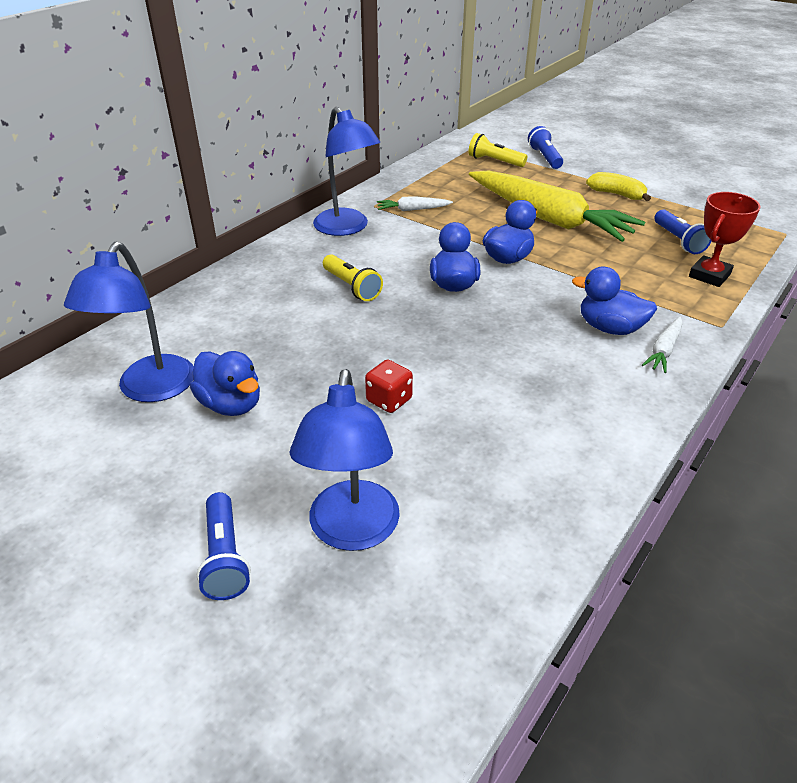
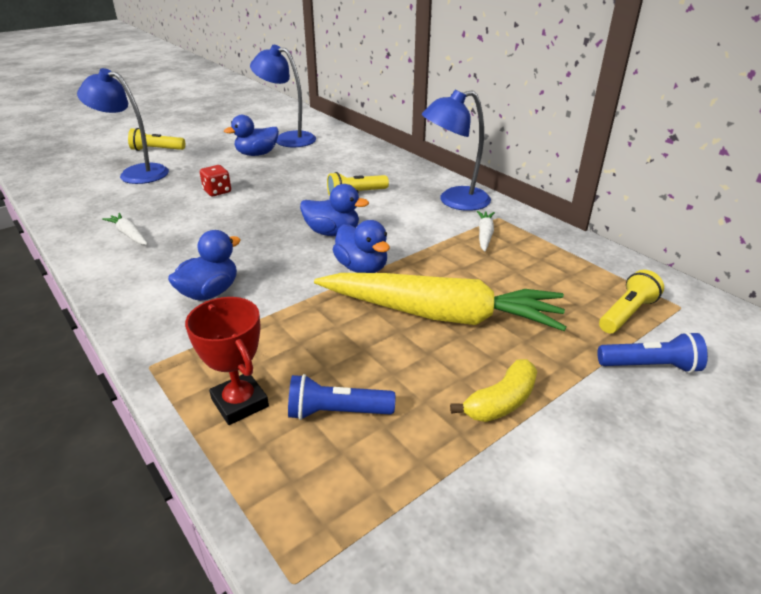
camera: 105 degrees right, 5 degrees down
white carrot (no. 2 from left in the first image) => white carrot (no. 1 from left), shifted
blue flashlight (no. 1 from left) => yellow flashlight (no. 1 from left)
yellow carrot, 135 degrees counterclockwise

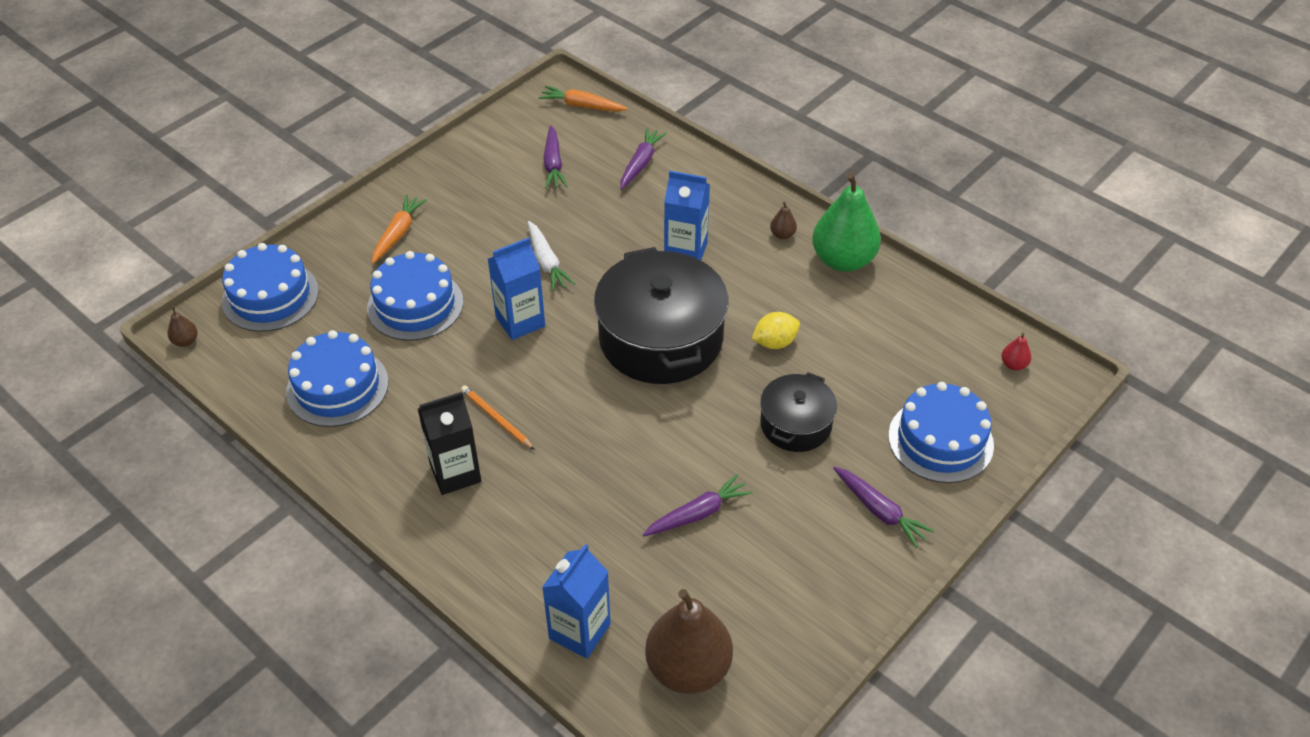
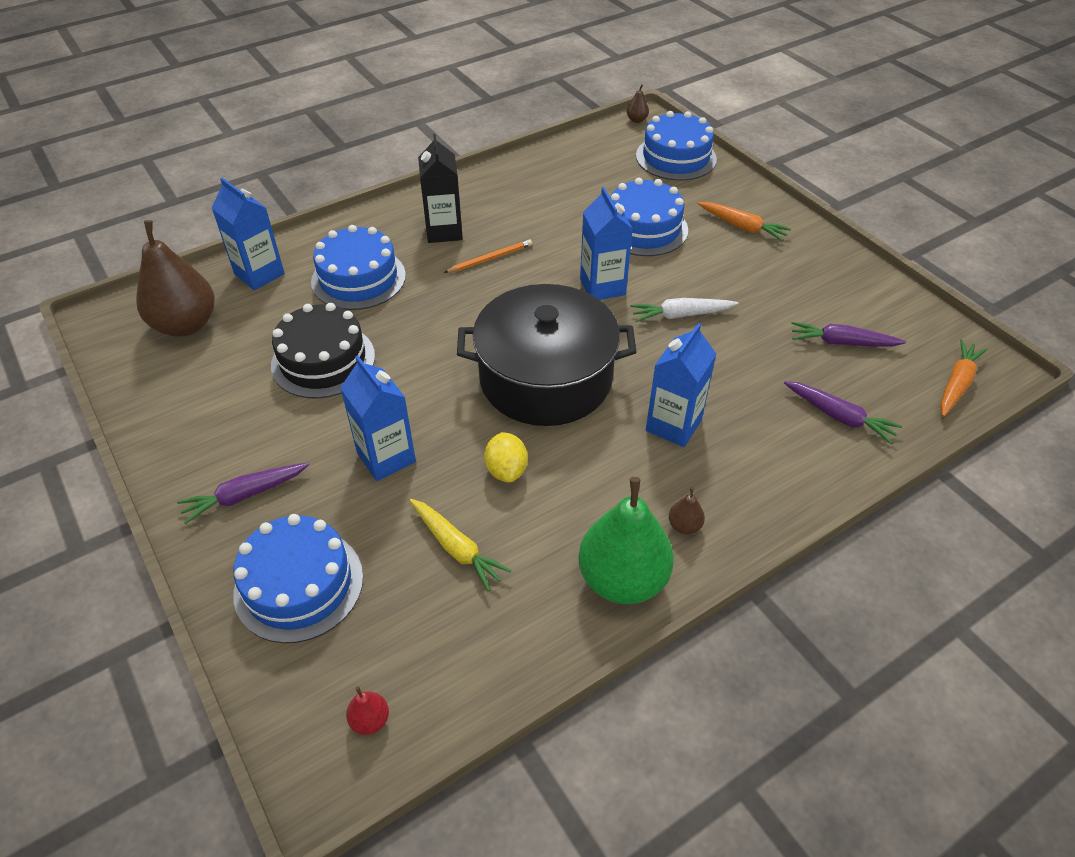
camera: 105 degrees right, 0 degrees up
nothing => yellow carrot
blue cake (no. 2 from left), shifted
purple carrot (no. 3 from left) => black cake
black pot (no. 2 from left) => blue carton (no. 2 from left)

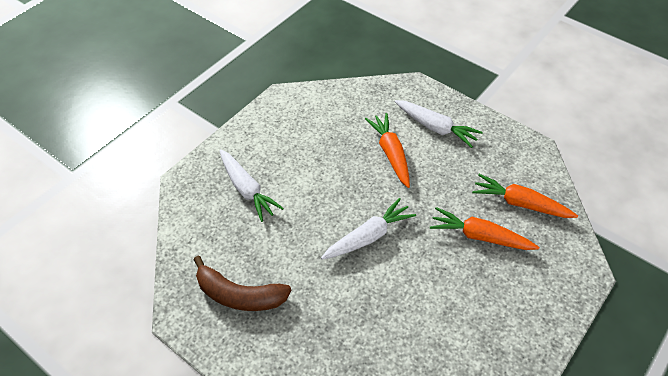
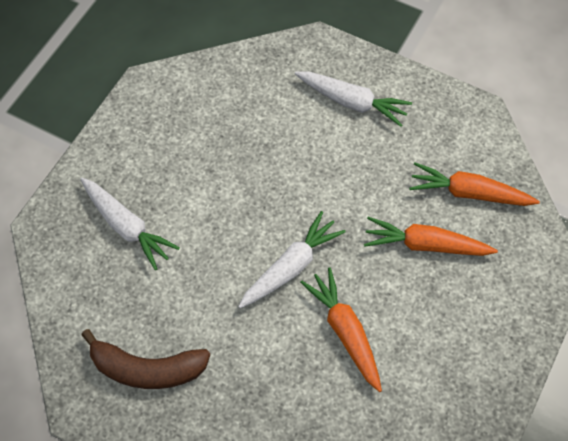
camera: 10 degrees left, 10 degrees up
orange carrot (no. 1 from left), shifted

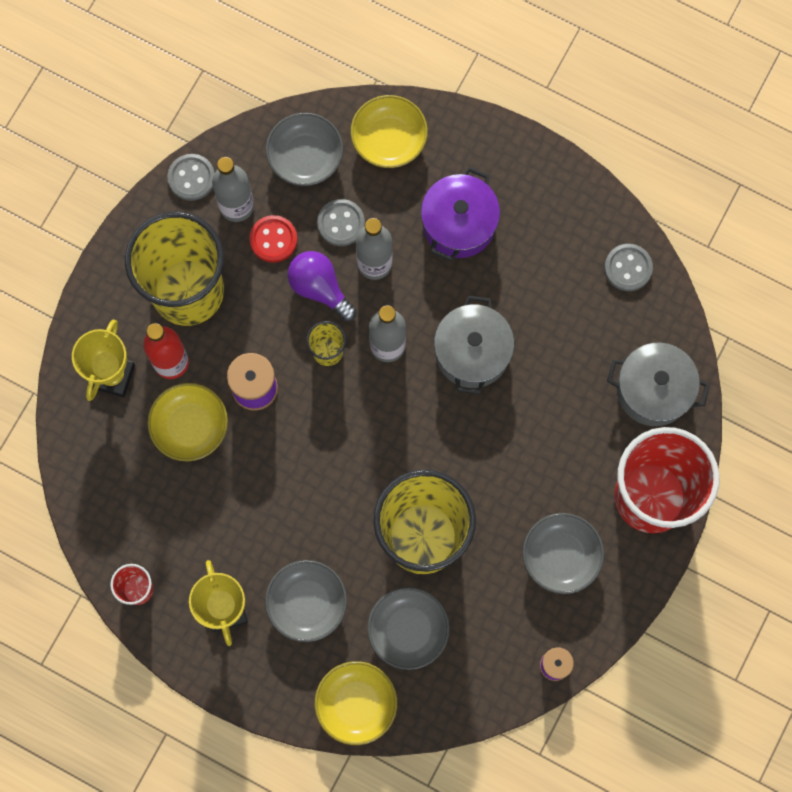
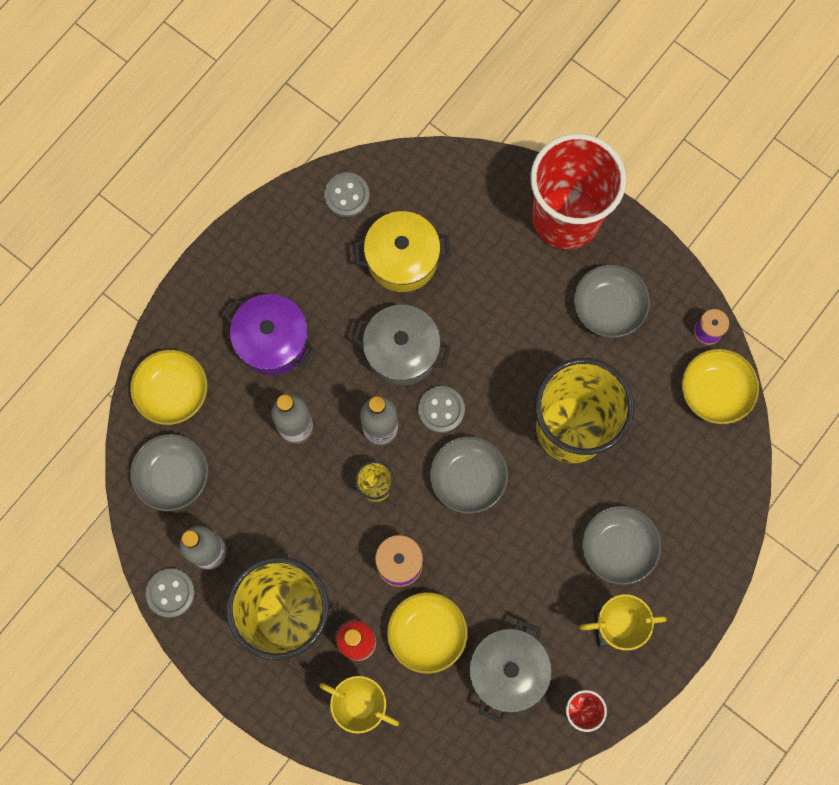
camera: 80 degrees left, 0 degrees up
red button => nothing
purple light bulb => nothing
nothing => yellow pot
yellow bowl (no. 2 from left in the first image) => yellow bowl (no. 3 from left), shifted
grey button (no. 2 from left in the first image) => grey button (no. 3 from left), shifted
grey bowl (no. 3 from left in the first image) => grey bowl (no. 2 from left), shifted
grey pot (no. 2 from left), shifted

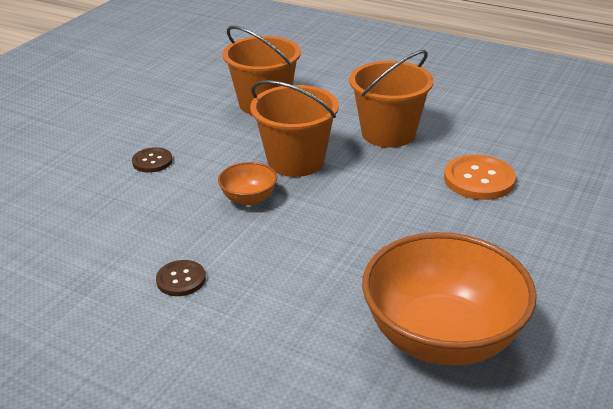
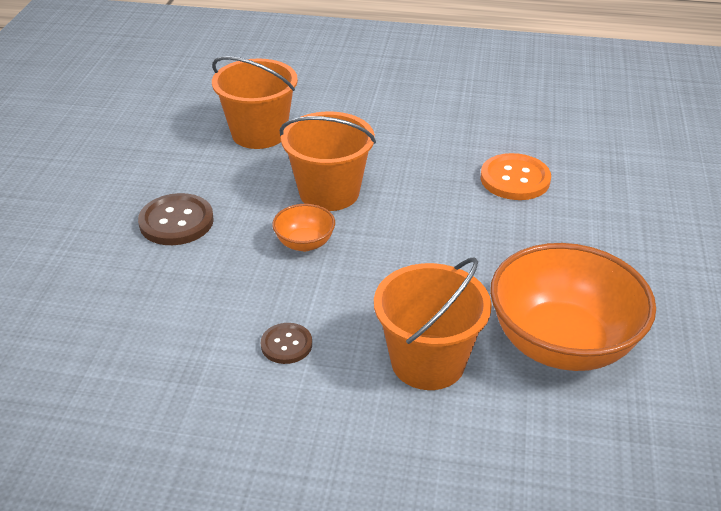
camera: 20 degrees left, 5 degrees up
orange bucket (no. 3 from left), shifted
brown button (no. 1 from left), x1.67

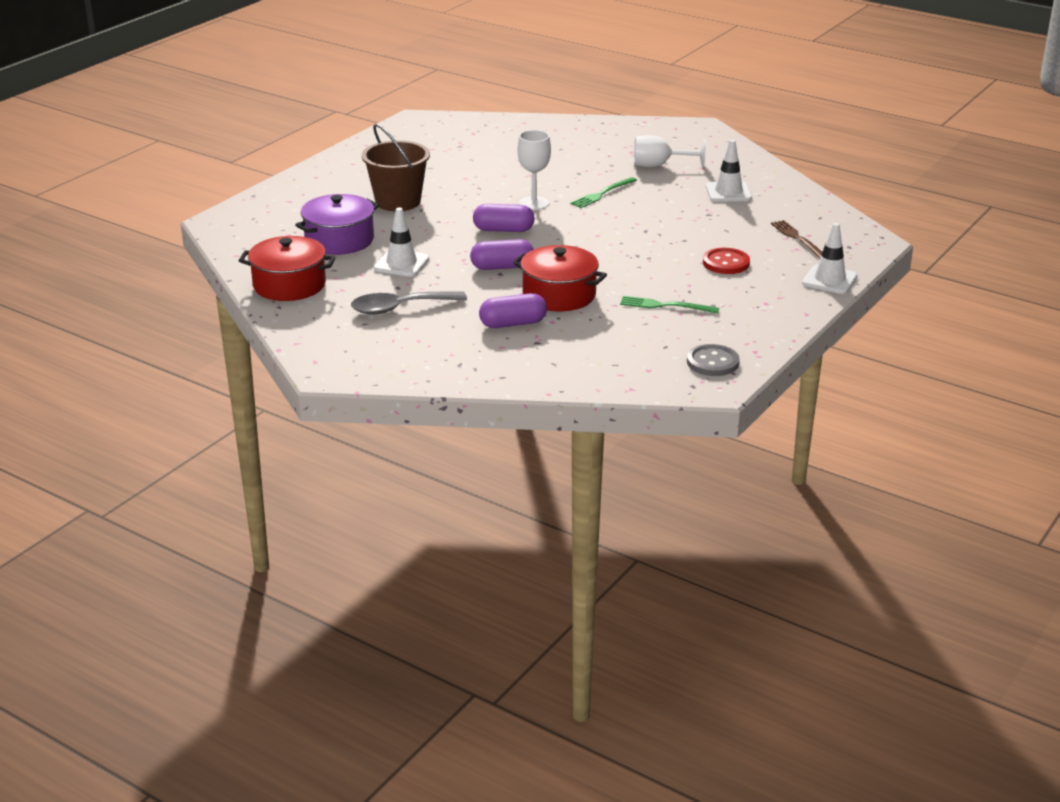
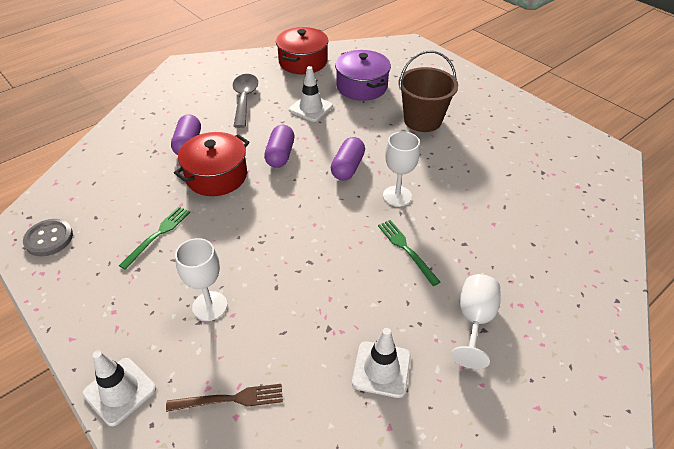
camera: 105 degrees right, 15 degrees up
red button => white goblet (no. 1 from left)

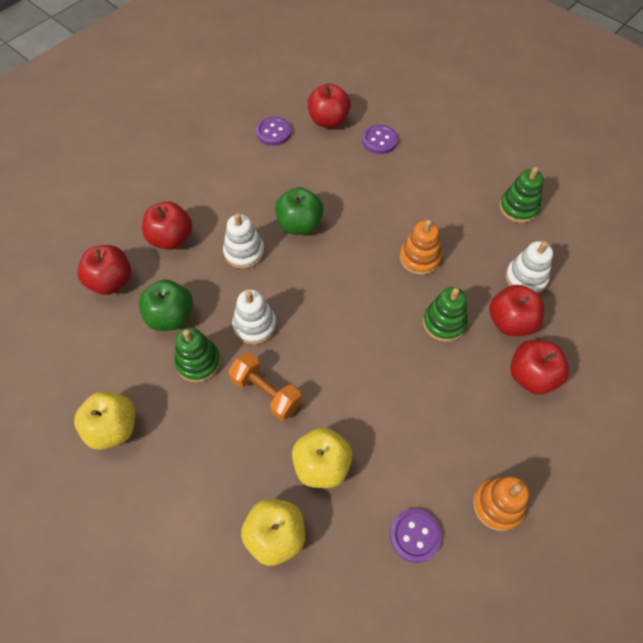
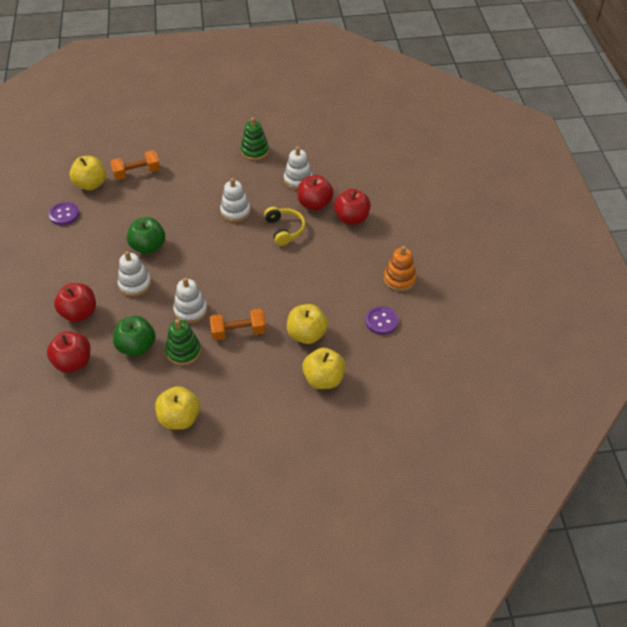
camera: 50 degrees left, 10 degrees down
purple button (no. 2 from left) => orange dumbbell (no. 1 from left)
green stacking toy (no. 2 from left) => yellow headphones
red apple (no. 3 from left) => yellow apple (no. 1 from left)
orange stacking toy (no. 1 from left) => white stacking toy (no. 3 from left)

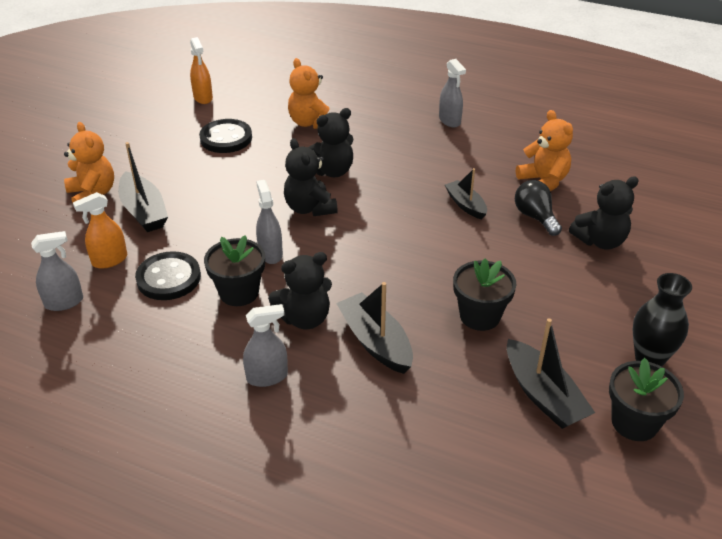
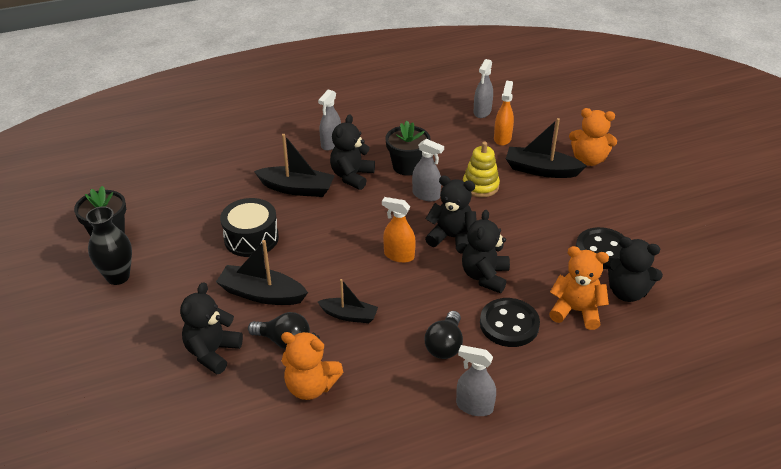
camera: 135 degrees right, 0 degrees up
nothing => black light bulb (no. 2 from left)
nothing => yellow stacking toy
nothing => black teddy bear (no. 5 from left)
black button (no. 1 from left), shifted
orange spray bottle (no. 2 from left in the first image) => orange spray bottle (no. 1 from left), shifted
black boat (no. 4 from left in the first image) => black boat (no. 1 from left), shifted
black flower pot (no. 2 from left) => black drum

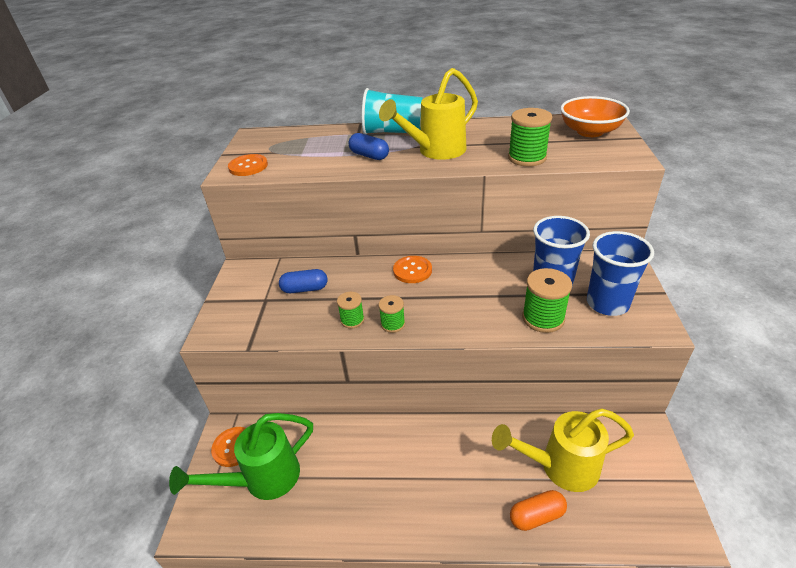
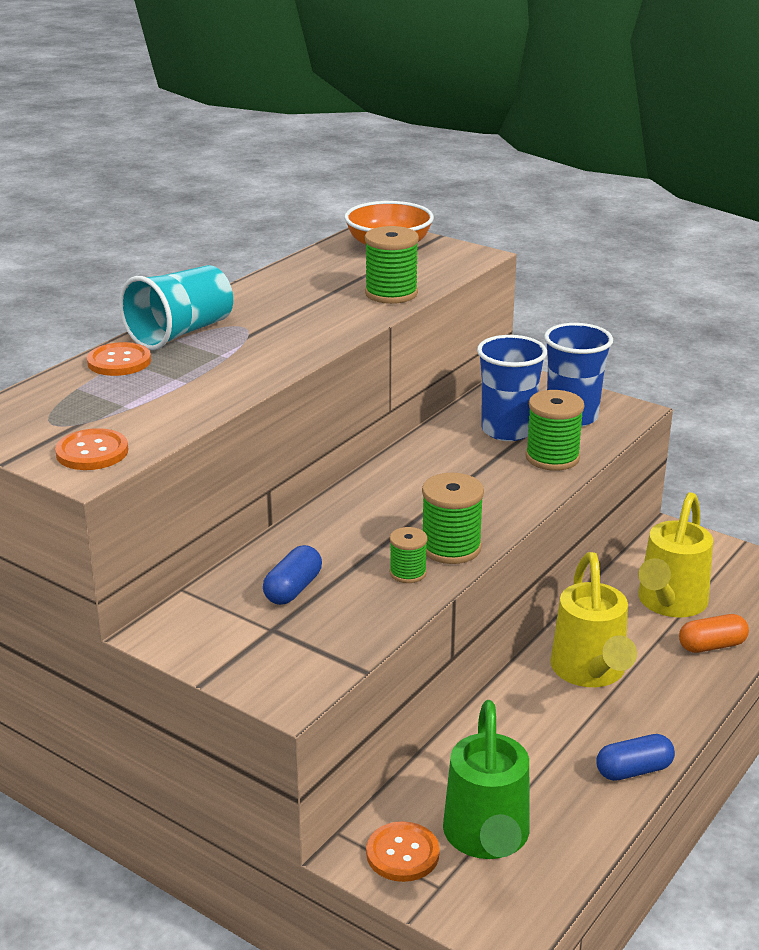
camera: 60 degrees left, 10 degrees down
blue capsule (no. 2 from left), shifted
yellow watering can (no. 1 from left), shifted
orange button (no. 3 from left in the first image) => orange button (no. 2 from left), shifted
orange capsule, 60 degrees clockwise
green spool (no. 2 from left in the first image) => green spool (no. 3 from left), x1.67

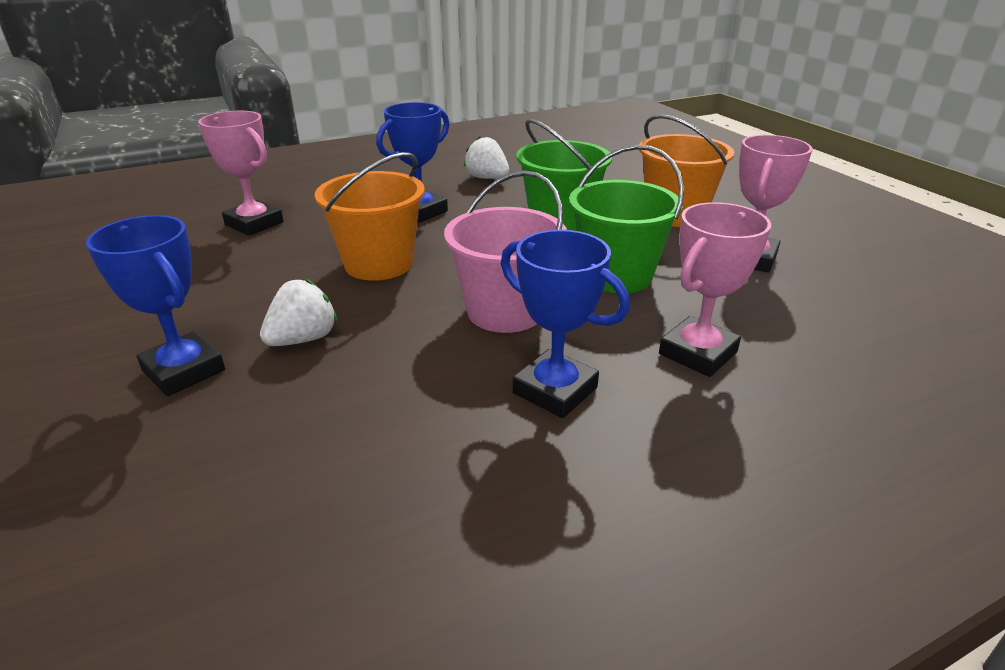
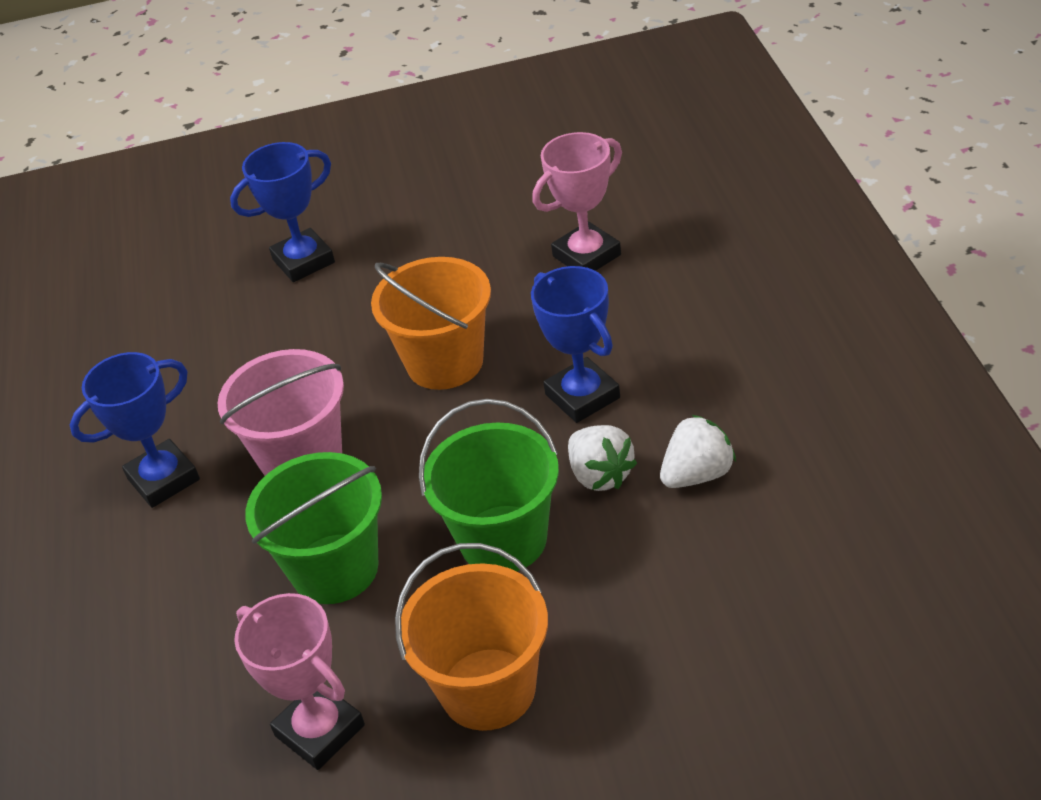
camera: 110 degrees right, 10 degrees up
pink trophy (no. 2 from left) => nothing
white strawberry (no. 1 from left), shifted

